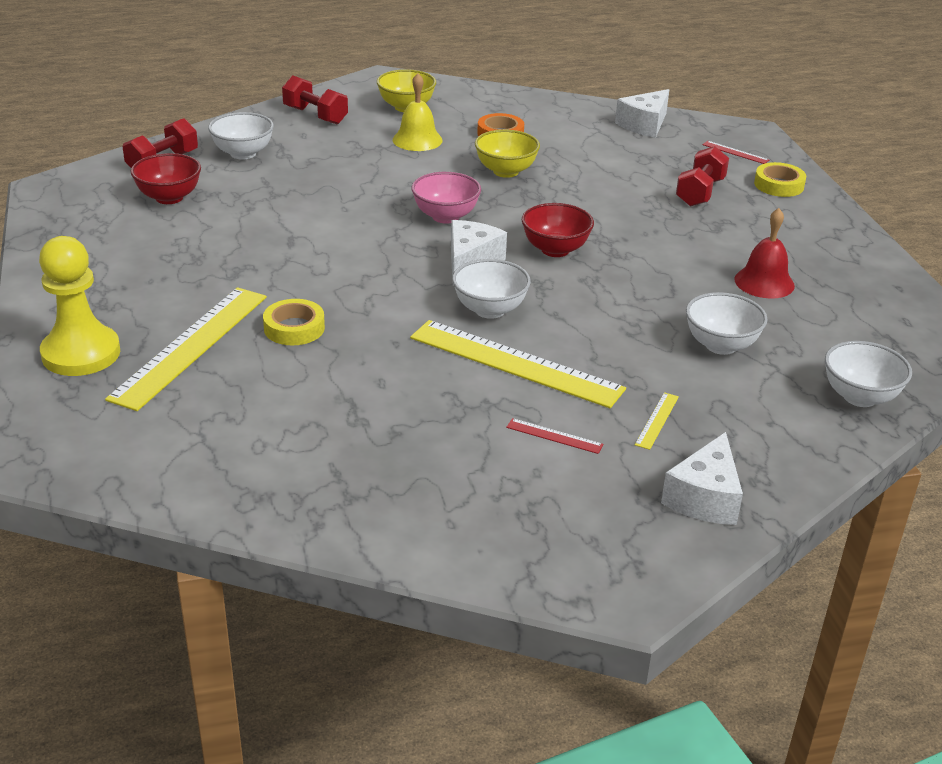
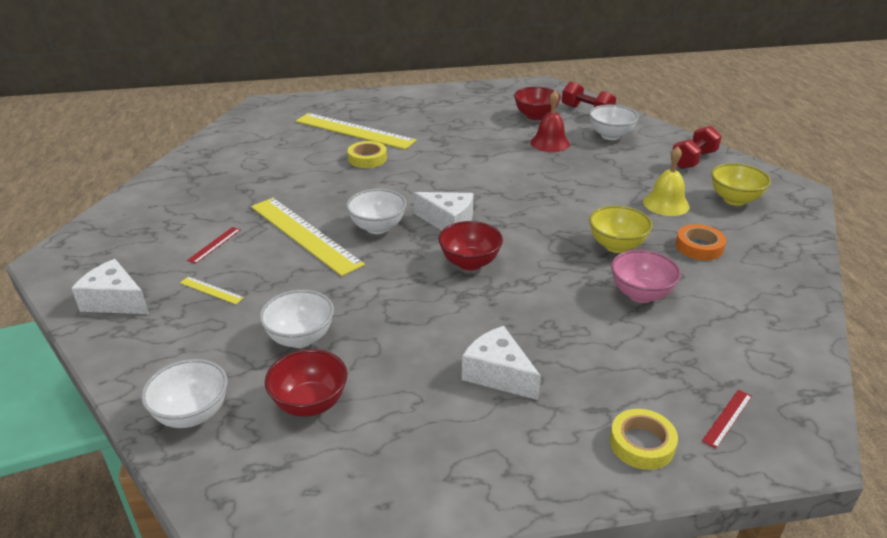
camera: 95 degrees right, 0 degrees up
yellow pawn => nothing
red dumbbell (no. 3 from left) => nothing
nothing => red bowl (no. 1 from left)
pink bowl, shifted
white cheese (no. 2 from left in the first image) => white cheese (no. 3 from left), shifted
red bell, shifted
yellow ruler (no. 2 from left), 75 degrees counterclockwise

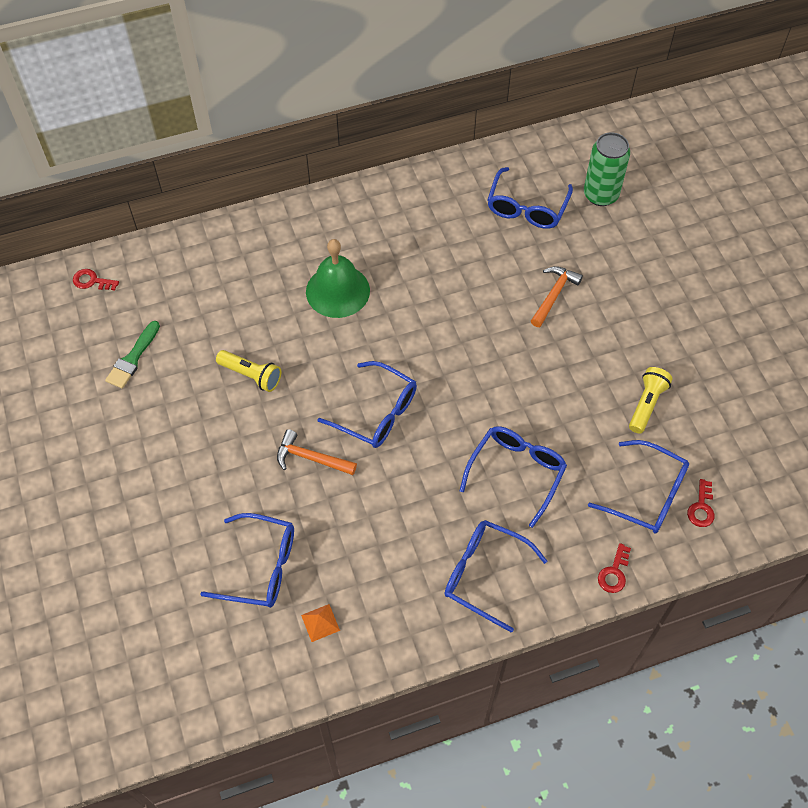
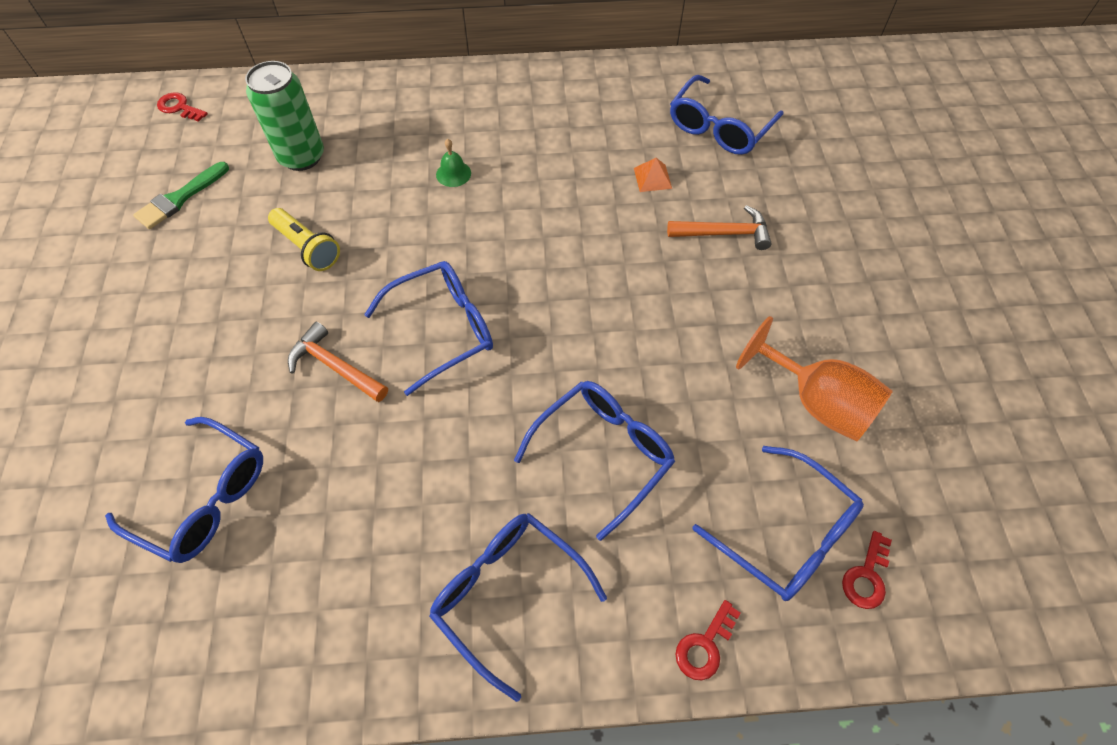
camera: 15 degrees right, 0 degrees up
orange pyramid, shifted
green can, shifted
yellow flashlight (no. 2 from left) => orange goblet
blue glasses (no. 2 from left), 75 degrees counterclockwise
orange hammer (no. 2 from left), 45 degrees clockwise
green bell, x0.43

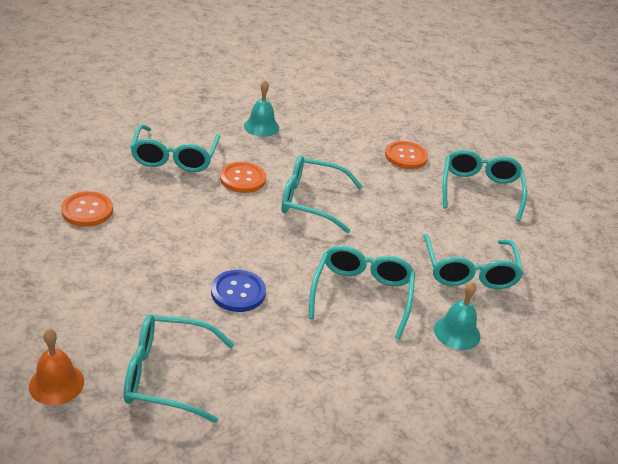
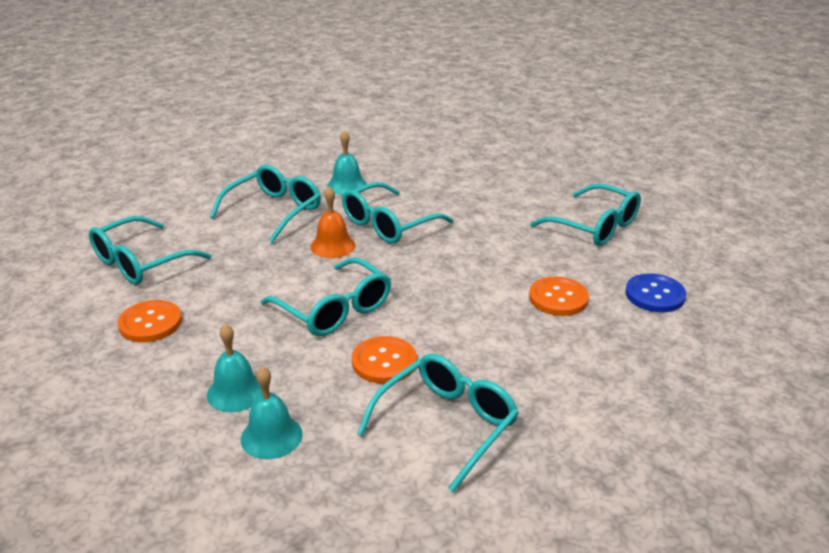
camera: 140 degrees left, 5 degrees down
nothing => turquoise bell (no. 1 from left)
orange bell, shifted
orange button (no. 1 from left in the first image) => orange button (no. 3 from left), shifted
blue button, shifted

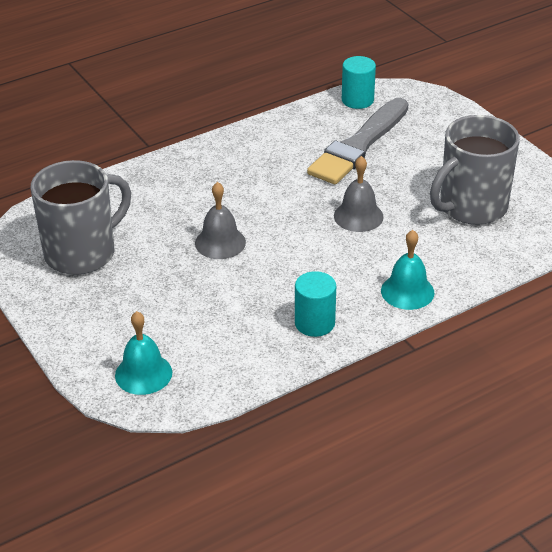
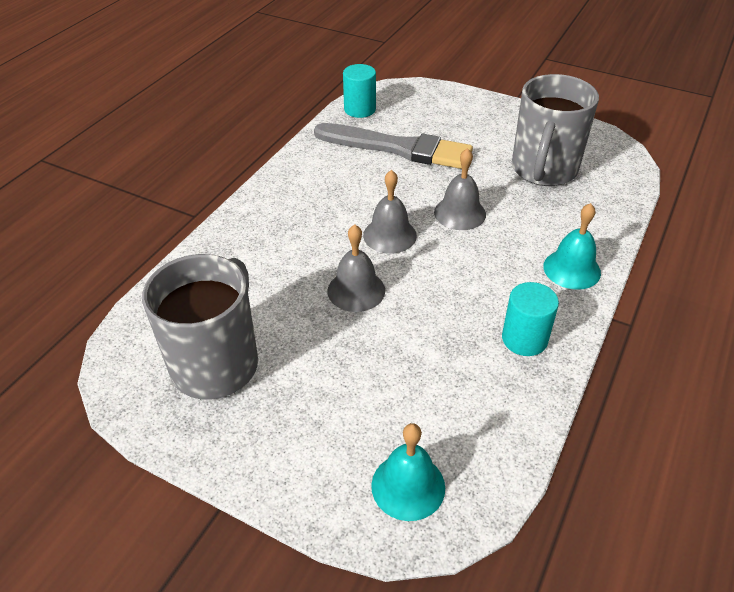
camera: 30 degrees left, 5 degrees up
nothing => grey bell (no. 2 from left)
grey brush, 75 degrees counterclockwise

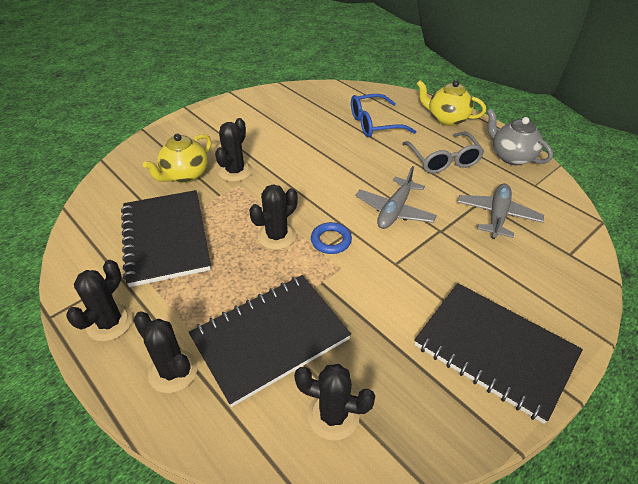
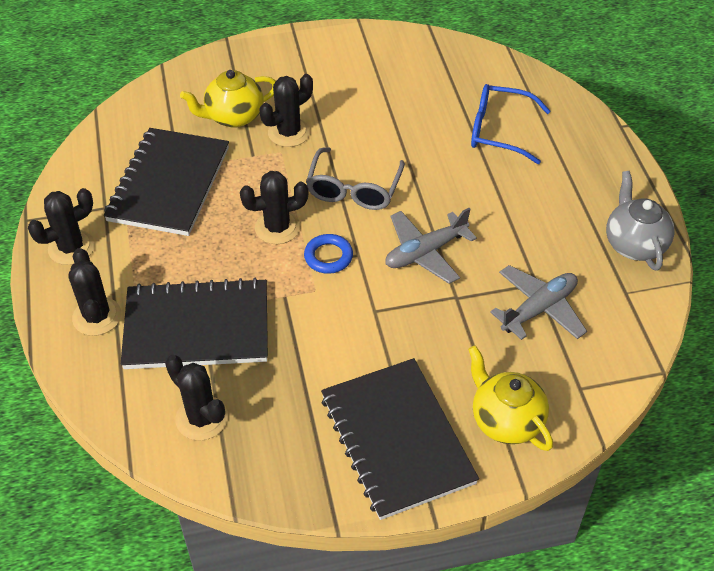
camera: 30 degrees right, 5 degrees up
grey glasses, shifted
yellow teapot (no. 2 from left), shifted

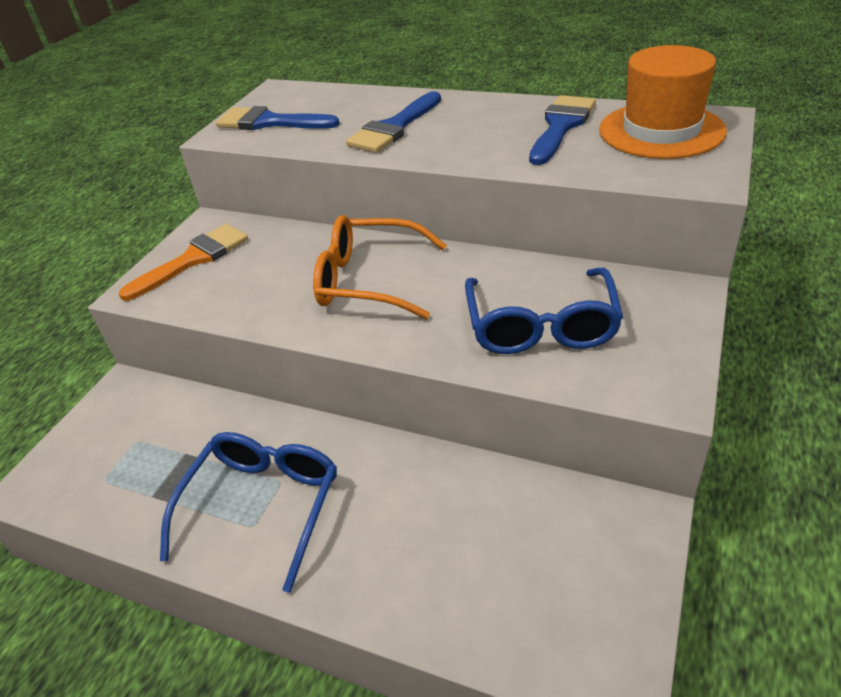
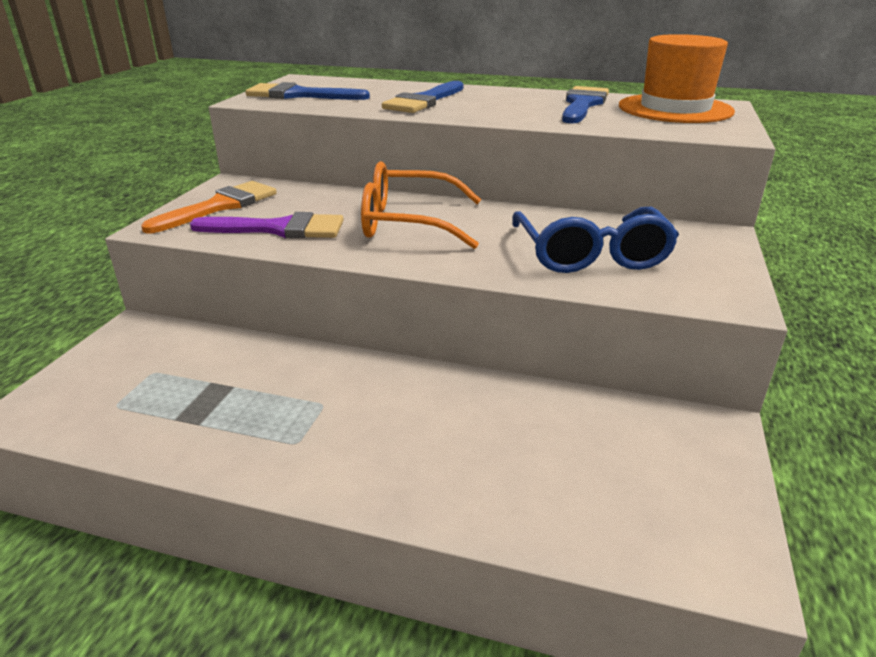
camera: 10 degrees left, 10 degrees down
blue glasses (no. 1 from left) => nothing
nothing => purple brush

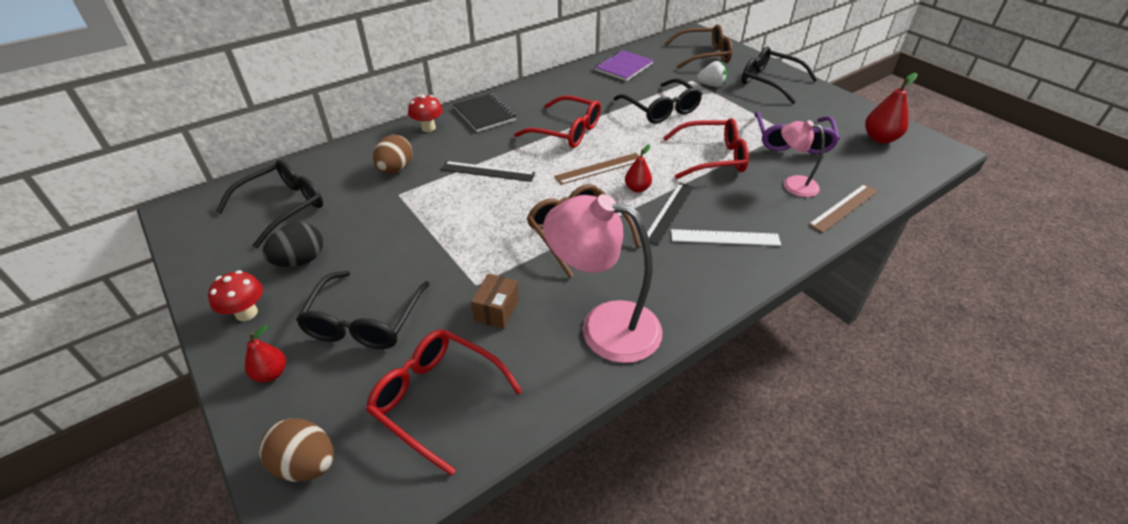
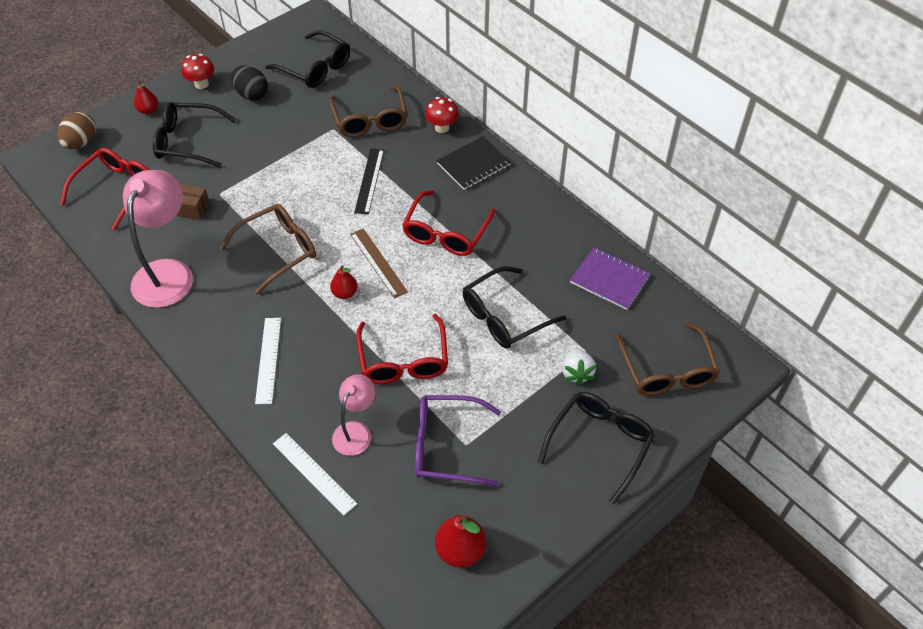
camera: 85 degrees right, 10 degrees up
black ruler (no. 2 from left) => nothing
brown egg (no. 2 from left) => brown glasses (no. 2 from left)
brown ruler (no. 2 from left) => white ruler (no. 2 from left)

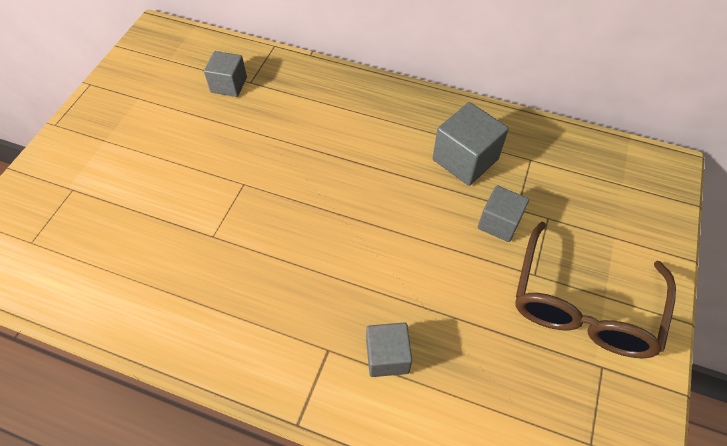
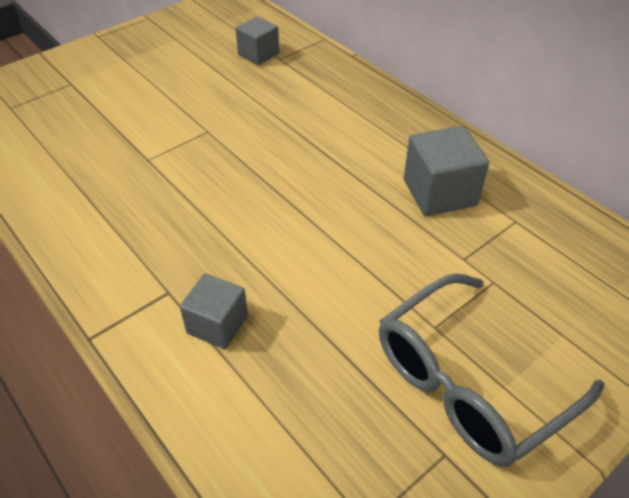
camera: 30 degrees right, 10 degrees down
grey cube (no. 4 from left) => nothing
brown glasses => grey glasses

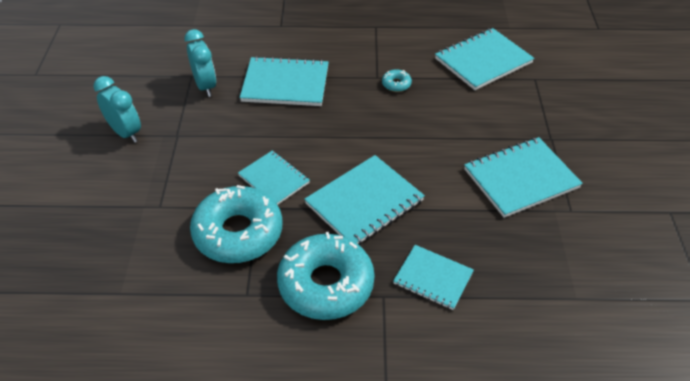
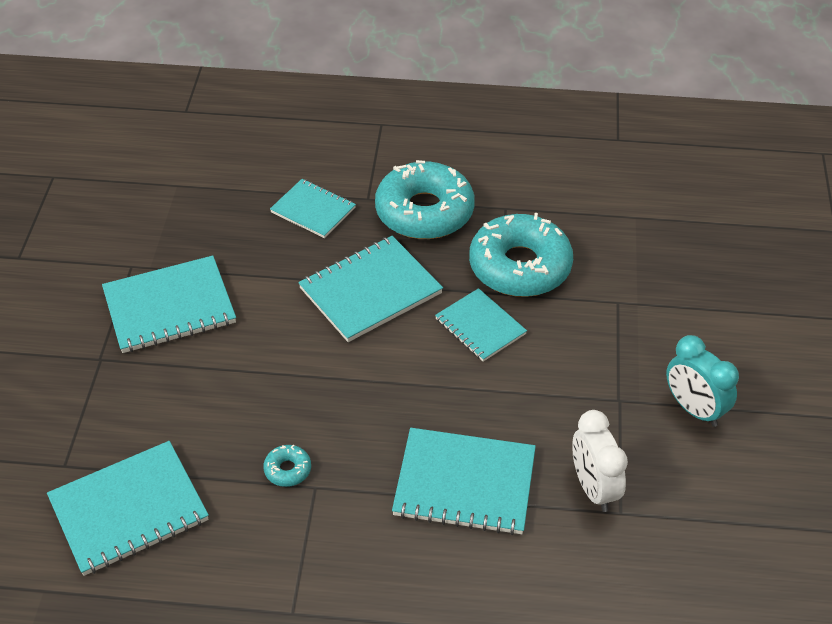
camera: 175 degrees left, 0 degrees up
turquoise clock (no. 2 from left) => white clock

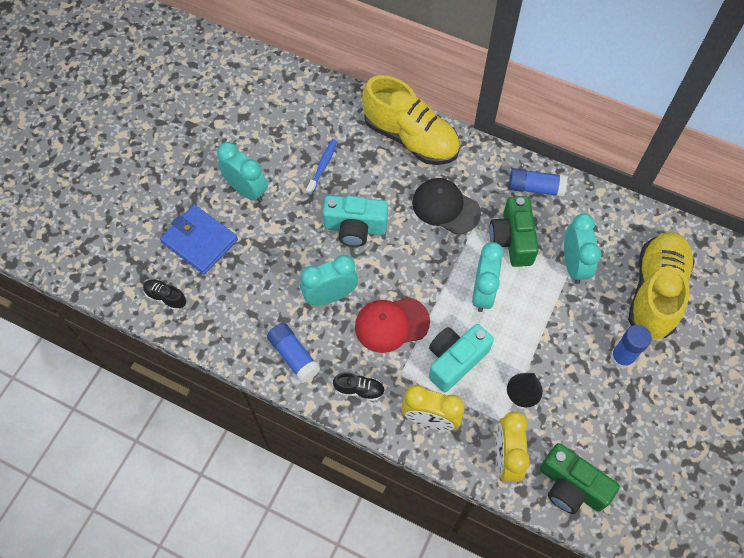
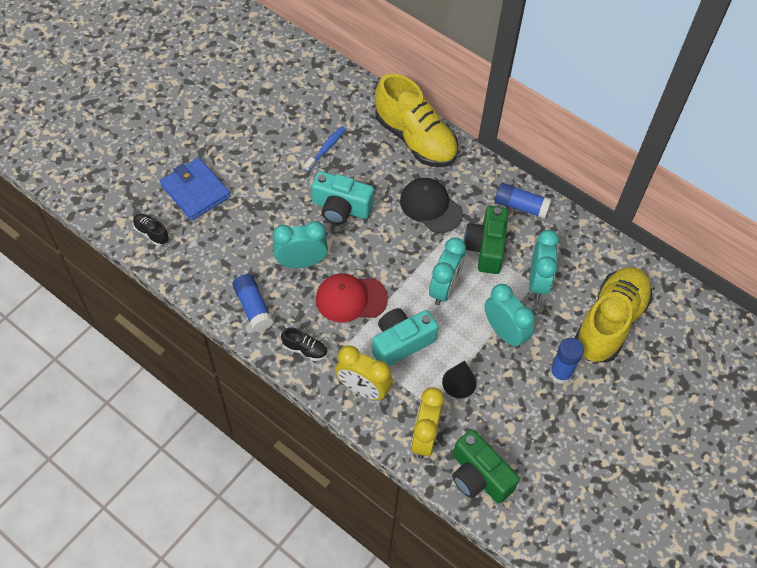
camera: 10 degrees right, 5 degrees down
turquoise clock (no. 1 from left in the first image) => turquoise clock (no. 3 from left), shifted

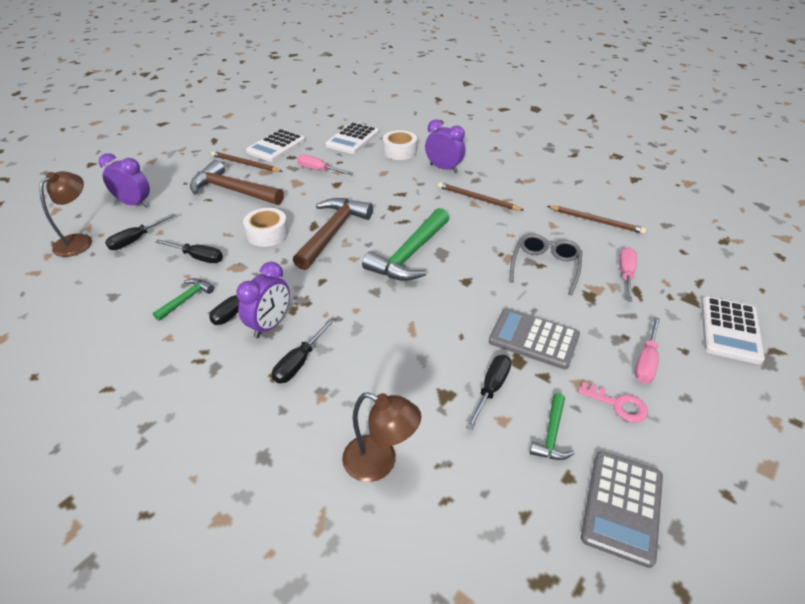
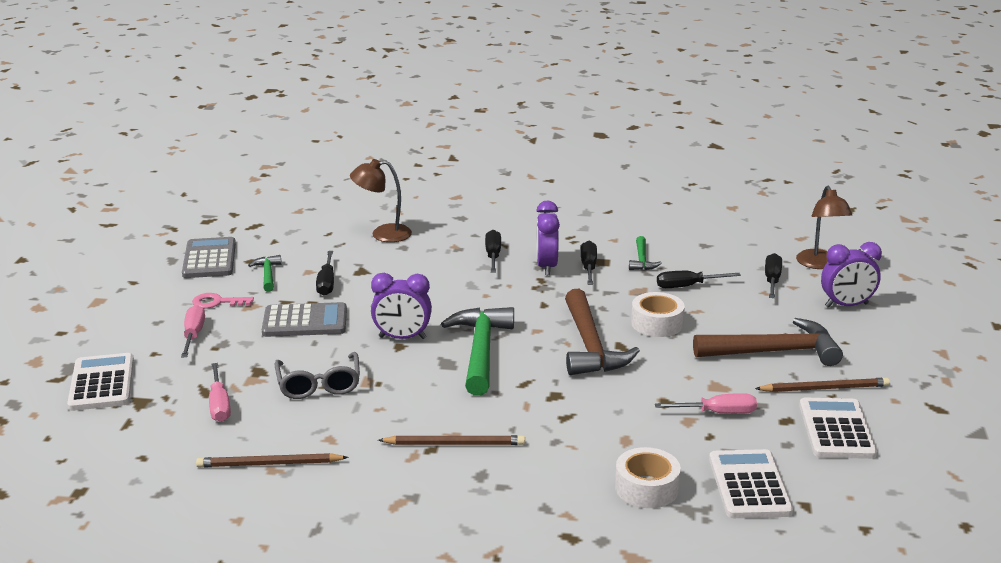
camera: 150 degrees right, 15 degrees down
purple clock (no. 3 from left in the first image) => purple clock (no. 1 from left), shifted

